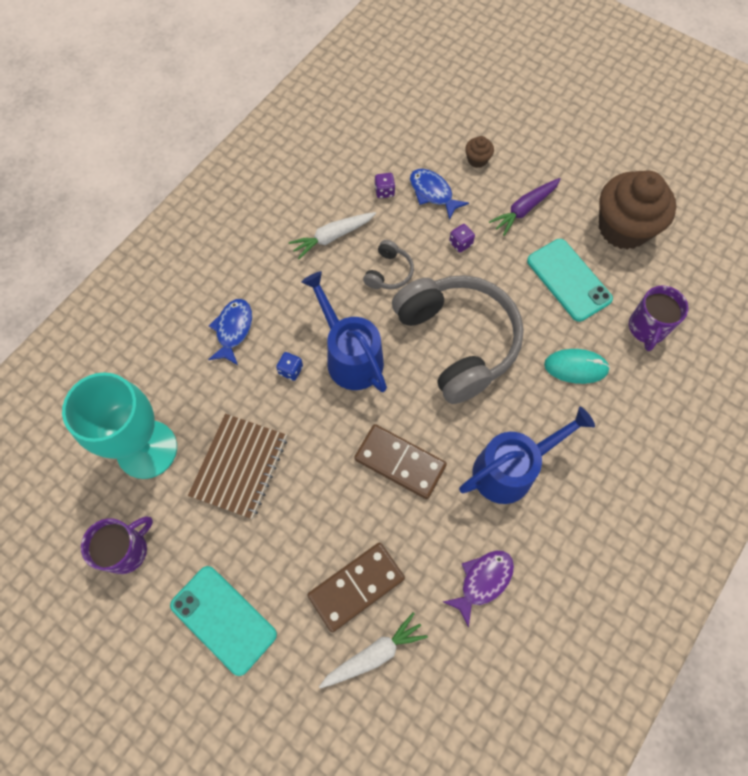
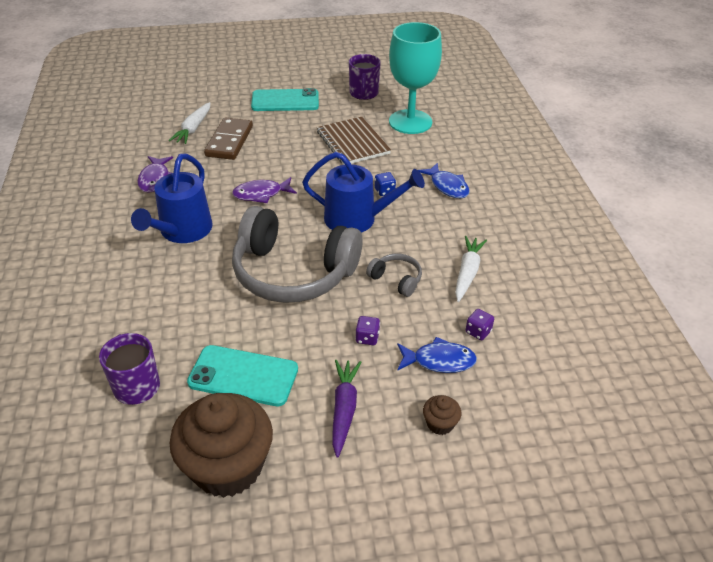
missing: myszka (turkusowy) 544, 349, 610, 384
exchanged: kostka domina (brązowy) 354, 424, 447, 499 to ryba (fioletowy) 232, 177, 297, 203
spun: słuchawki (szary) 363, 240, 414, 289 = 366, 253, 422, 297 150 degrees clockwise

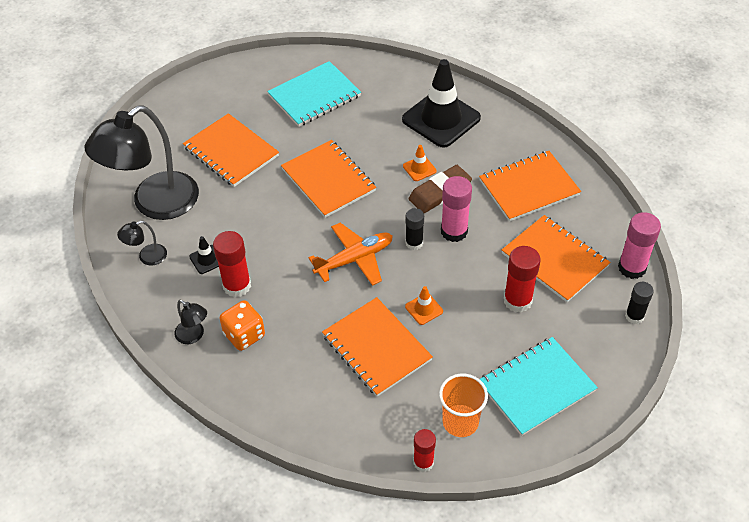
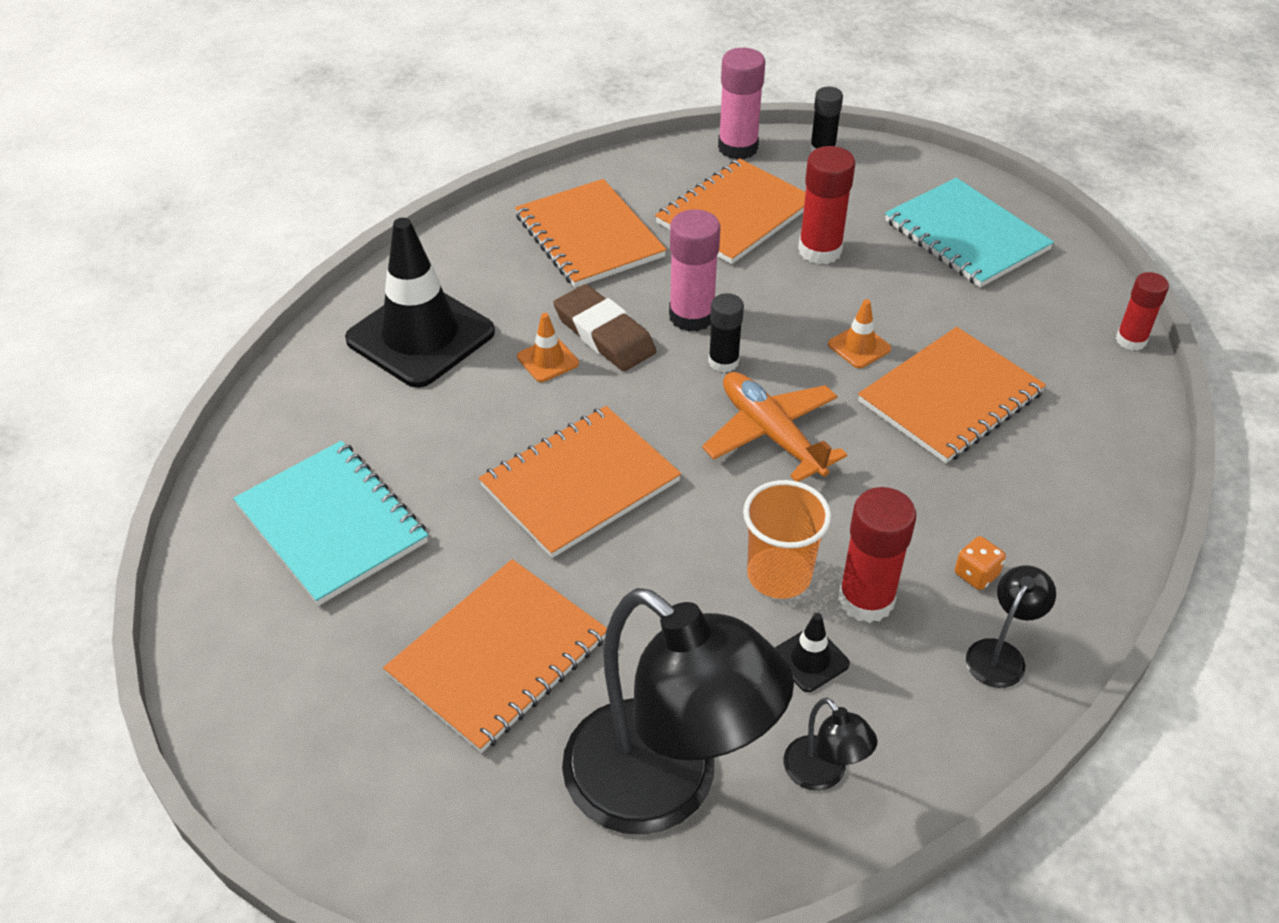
relocated: szklanka (pomarańczowy) 439, 374, 488, 437 to 743, 480, 831, 599
size: kostka do gry (pomarańczowy) 220, 300, 265, 351 = 955, 536, 1006, 590 x0.57

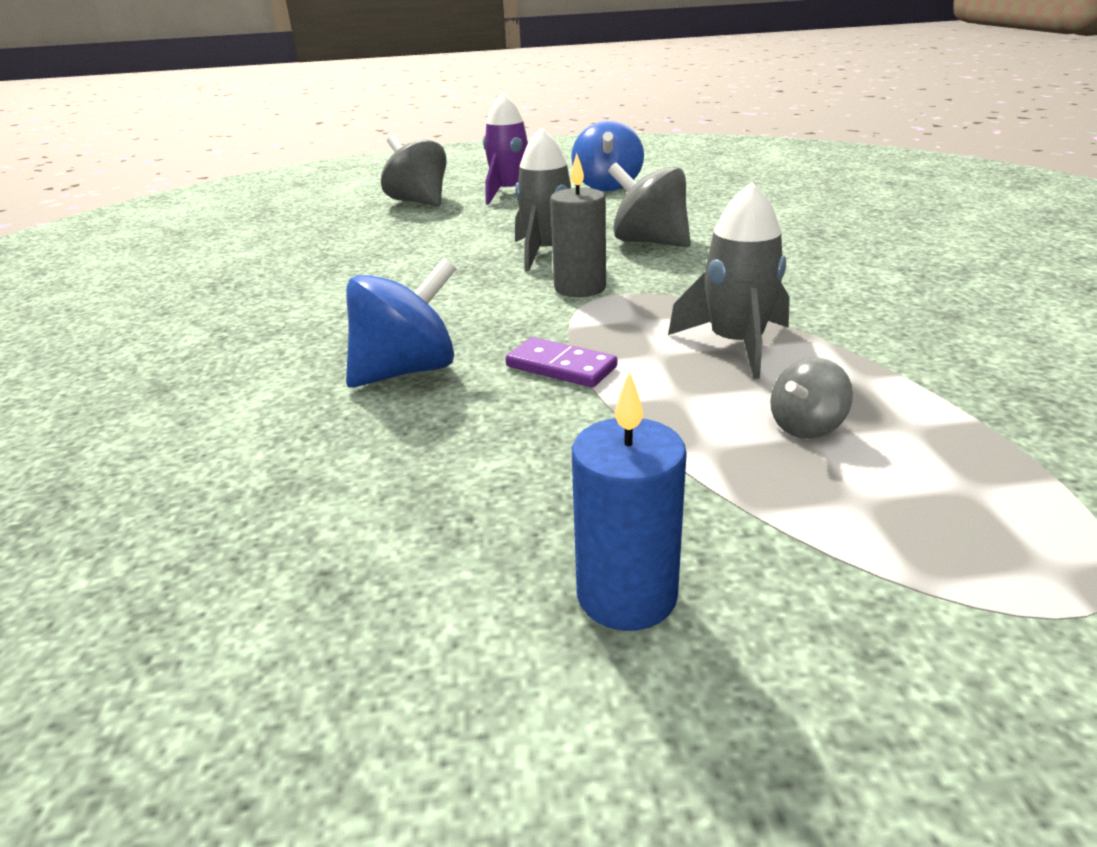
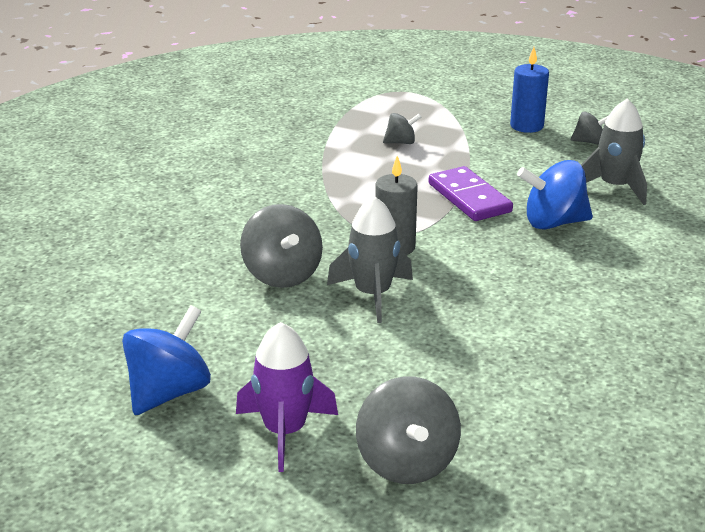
appeared: bączek (szary) 571, 112, 609, 145
relocated: rakieta (szary) 668, 182, 790, 379 to 581, 99, 647, 205
size: kostka domina (fioletowy) 506, 337, 617, 387 = 429, 166, 513, 221 x1.51

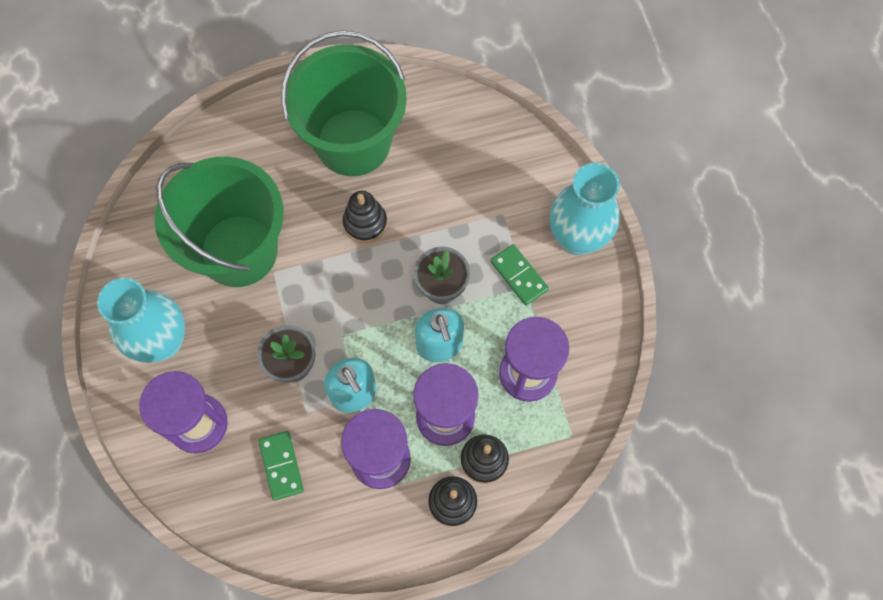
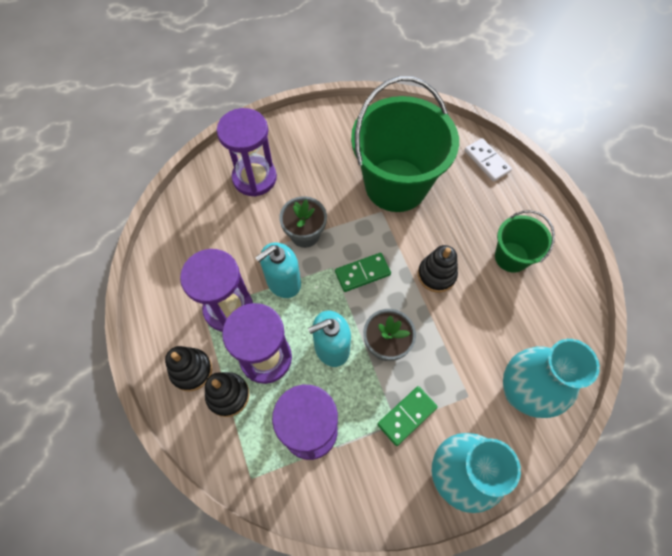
appeared: kostka domina (biały) 465, 138, 512, 182
relocated: wazon (turkusowy) 97, 278, 185, 363 to 503, 339, 600, 418; kostka domina (zielony) 258, 431, 304, 501 to 335, 253, 391, 292
size: wiadro (zielony) 281, 30, 407, 176 = 495, 210, 555, 273 x0.51

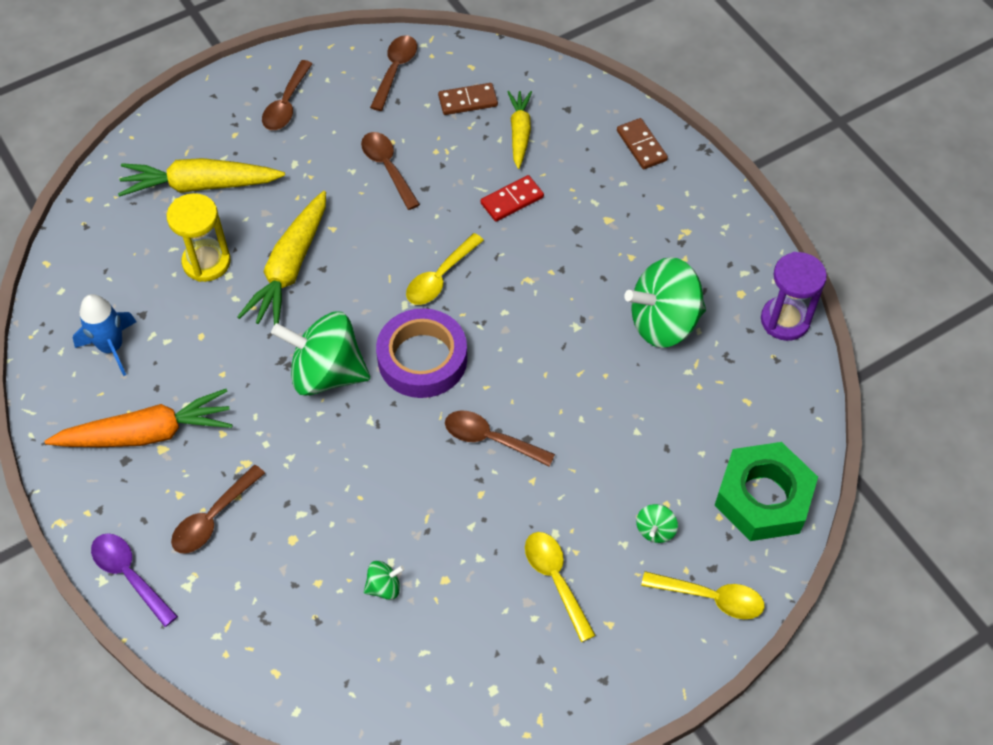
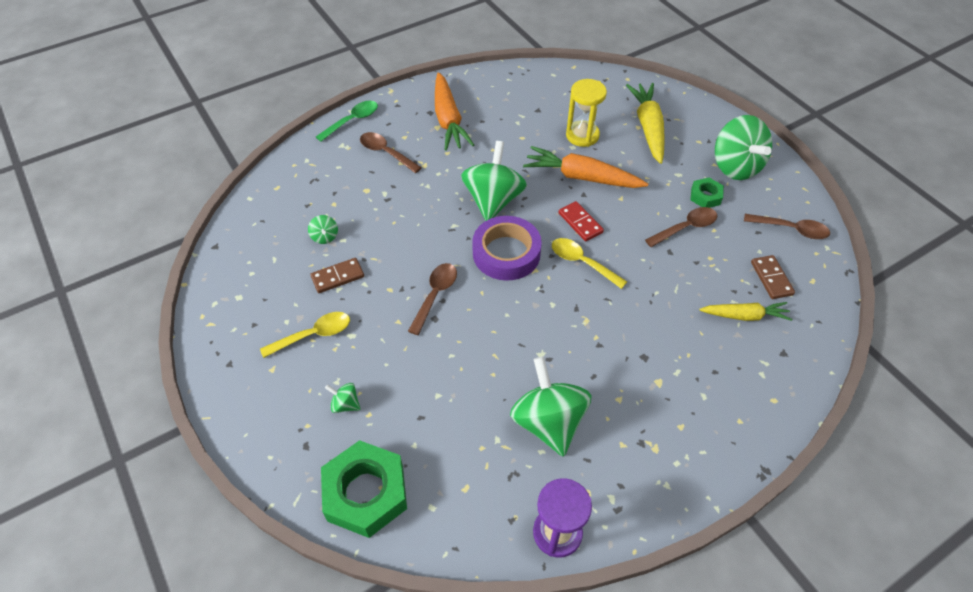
missing: rakieta (niebieski) 73, 294, 136, 376; łyżka (żółty) 641, 571, 764, 619
appeared: nakrętka (zielony) 690, 178, 724, 208
relocated: kostka domina (czerwony) 481, 175, 544, 221 to 558, 201, 604, 241; kostka domina (brązowy) 617, 118, 668, 169 to 310, 258, 364, 293
exchanged: łyżka (brązowy) 262, 60, 313, 130 to bączek (zielony) 715, 115, 772, 180
colour: łyżka (fioletowy) 91, 533, 178, 627 to łyżka (zielony) 316, 101, 378, 142; marchewka (żółty) 237, 191, 326, 325 to marchewka (pomarańczowy) 523, 146, 648, 188

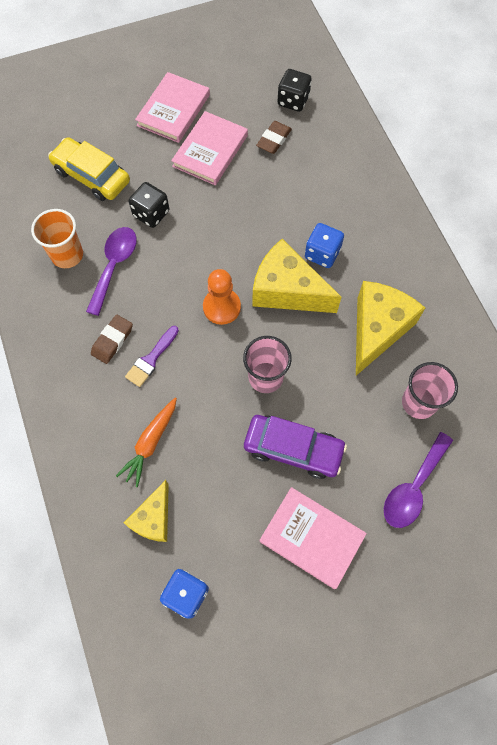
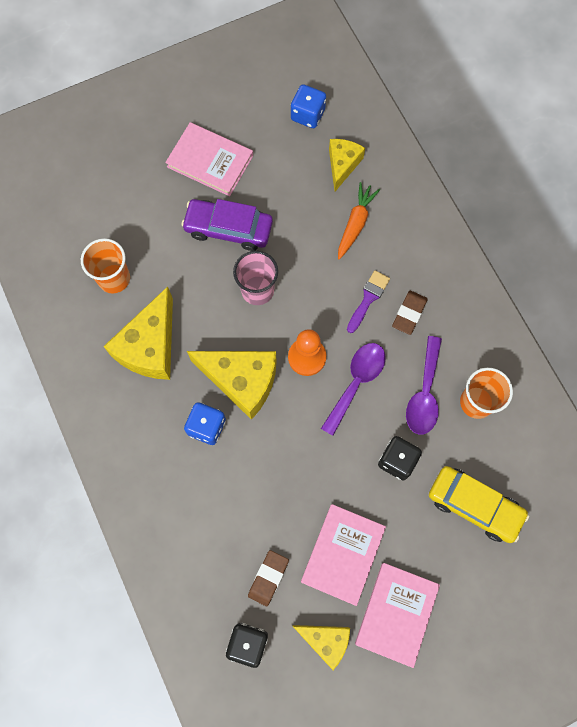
appeared: ser (żółty) 292, 625, 350, 670
relocated: łyżka (fioletowy) 384, 432, 453, 528 to 321, 343, 386, 436
colour: szklanka (różowy) 402, 362, 458, 419 to szklanka (pomarańczowy) 81, 238, 130, 293

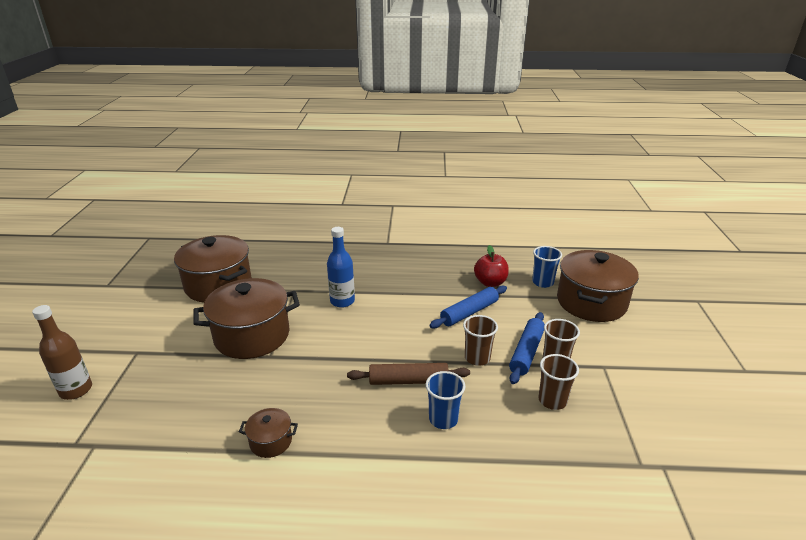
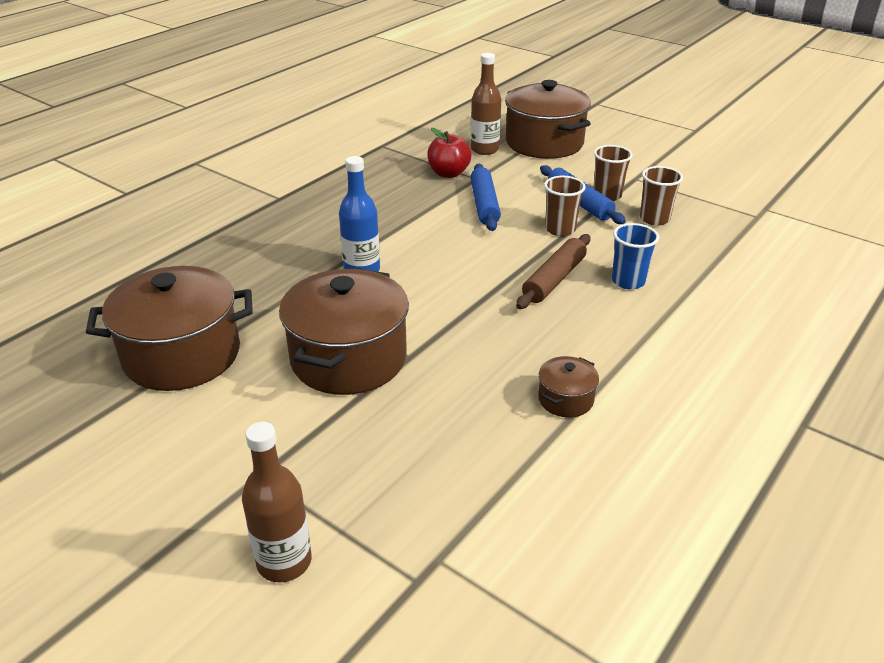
exchanged: szklanka (niebieski) 532, 246, 562, 288 to butelka (brązowy) 471, 53, 501, 155

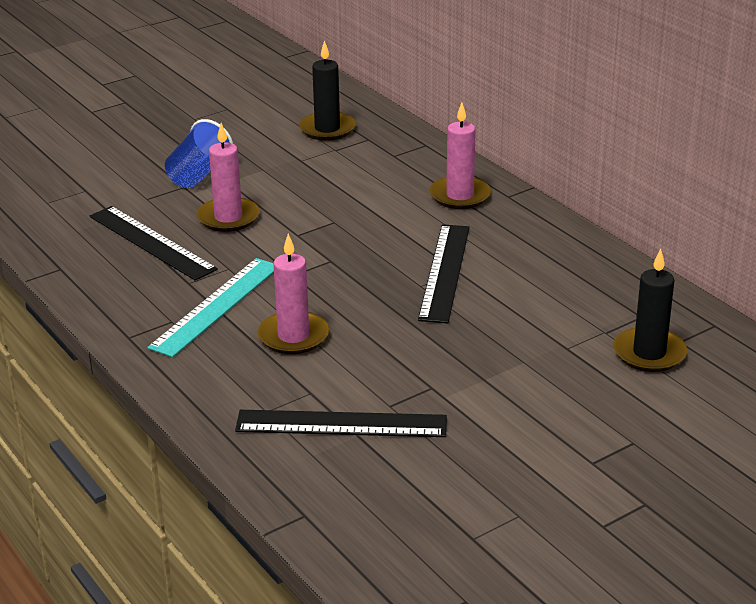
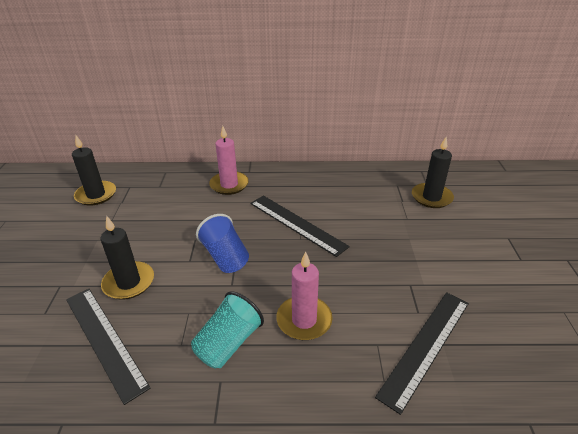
relocated: szklanka (niebieski) 165, 119, 233, 188 to 196, 214, 249, 273
exchanged: linijka (turkusowy) 147, 258, 274, 357 to szklanka (turkusowy) 191, 291, 264, 368
colour: świeca (różowy) 197, 123, 260, 232 to świeca (czarny) 101, 215, 154, 300
spun: linijka (czarny) 90, 206, 218, 281 = 66, 289, 151, 405 60 degrees clockwise

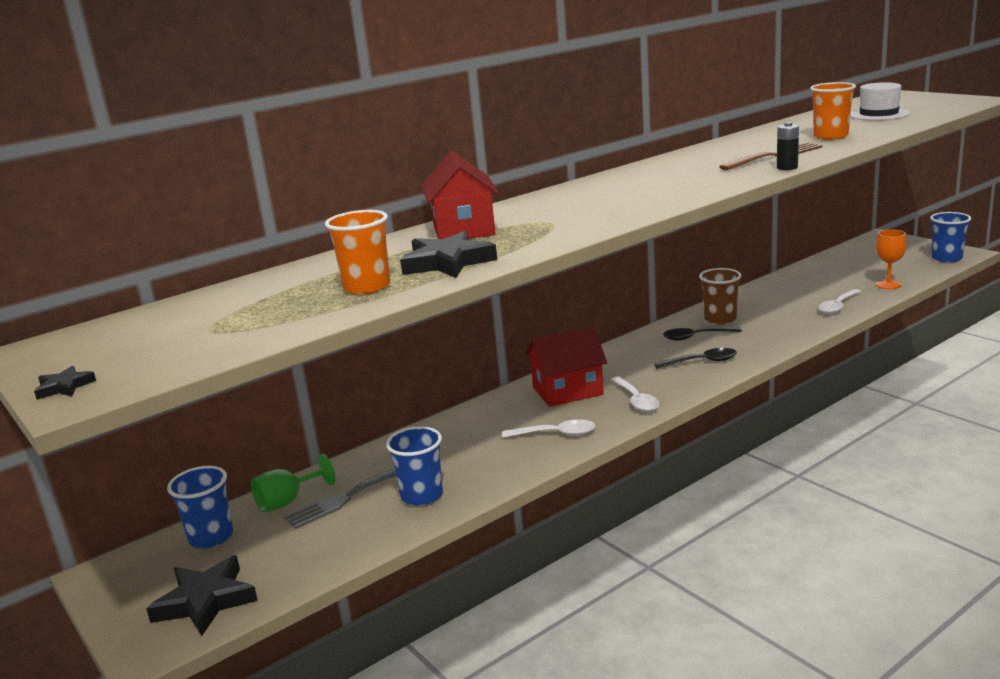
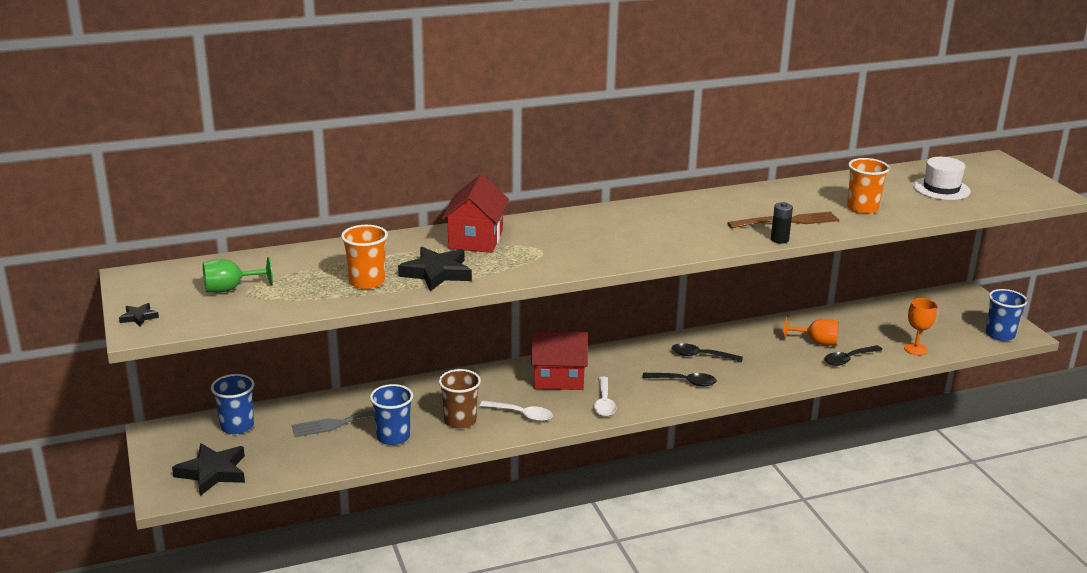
appeared: kielich (pomarańczowy) 783, 317, 839, 346
relocated: kielich (zielony) 251, 454, 335, 513 to 203, 257, 273, 293; szklanka (brązowy) 699, 268, 741, 324 to 439, 369, 481, 429
colour: łyżka (biały) 818, 289, 861, 314 to łyżka (czarny) 824, 345, 882, 366

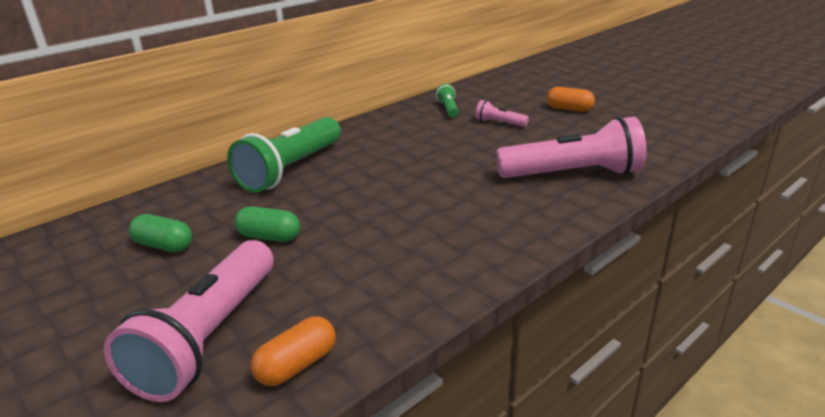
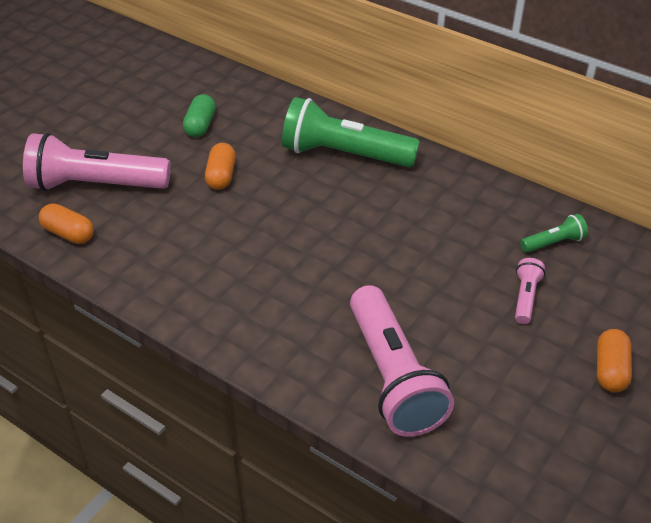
colour: kapsułka (zielony) 234, 206, 300, 242 to kapsułka (pomarańczowy) 205, 143, 236, 190

